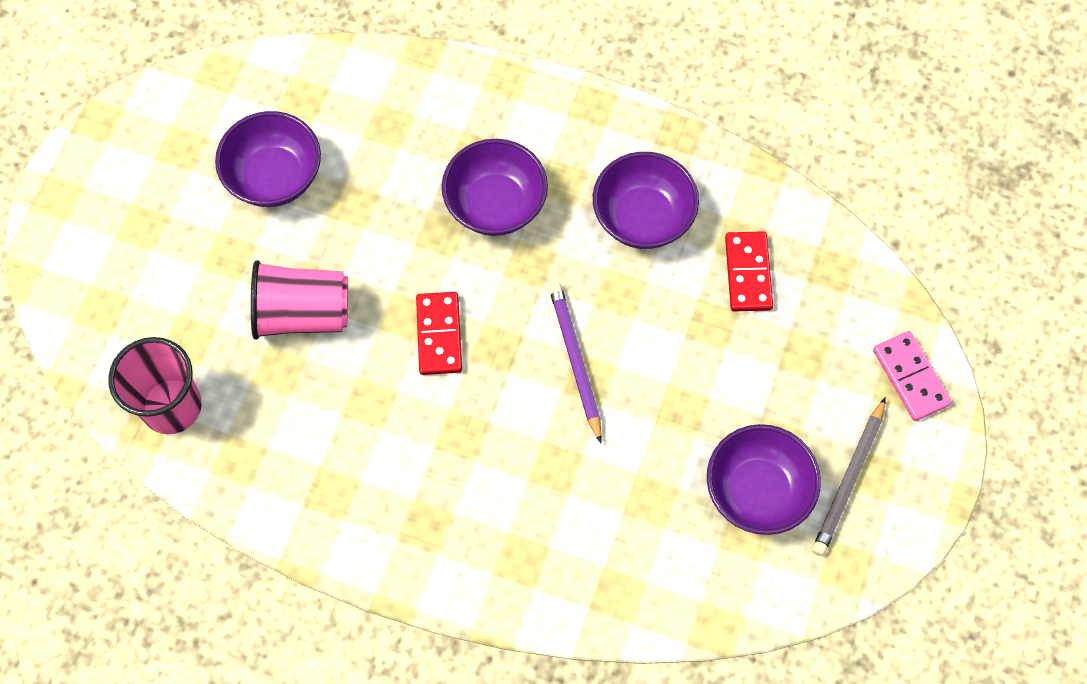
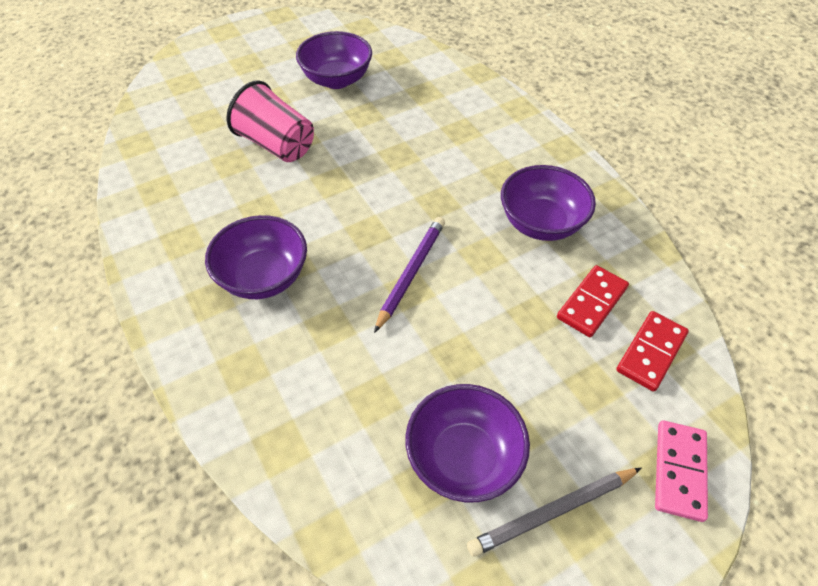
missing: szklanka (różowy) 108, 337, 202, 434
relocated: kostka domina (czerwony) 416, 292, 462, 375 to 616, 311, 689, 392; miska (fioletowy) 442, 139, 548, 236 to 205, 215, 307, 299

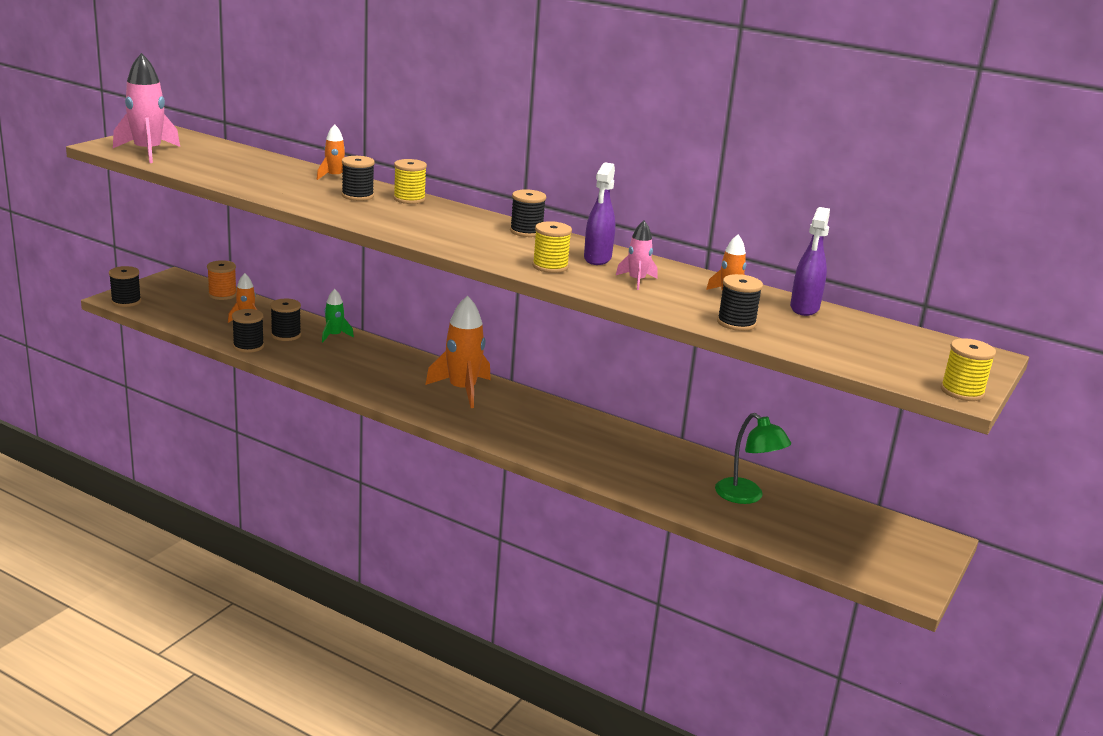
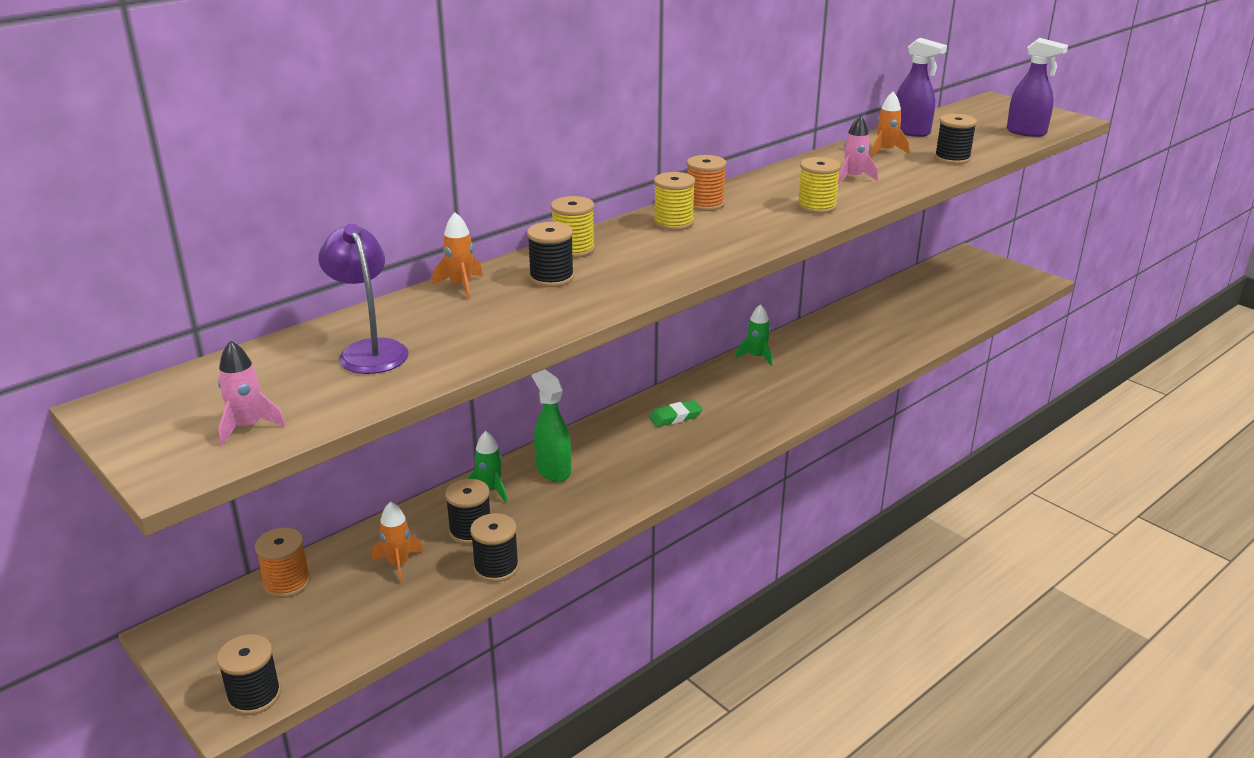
missing: lampka (zielony) 715, 413, 791, 504
appeared: lampka (fioletowy) 318, 224, 409, 374; spryskiwacz (zielony) 531, 369, 571, 482; rakieta (zielony) 735, 304, 773, 366
relocated: spryskiwacz (fioletowy) 584, 162, 615, 265 to 1007, 38, 1068, 137; szpulka (żółty) 941, 338, 996, 401 to 653, 172, 695, 231
exchanged: rakieta (pomarańczowy) 425, 295, 491, 408 to gumka do mazania (zielony) 649, 400, 703, 427
colour: szpulka (czarny) 510, 189, 546, 237 to szpulka (pomarańczowy) 687, 155, 727, 211
size: rakieta (różowy) 113, 53, 180, 163 = 218, 340, 286, 446 x0.54

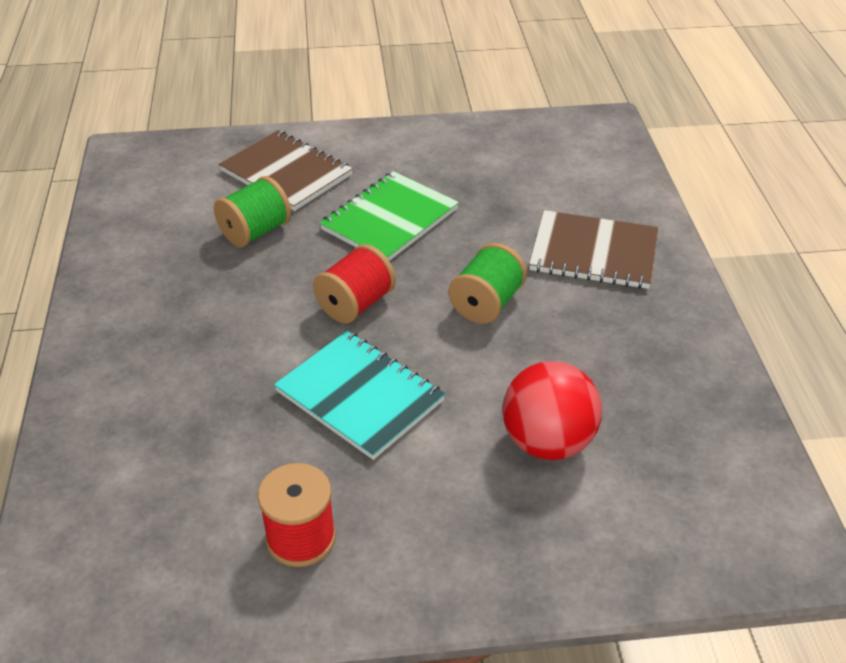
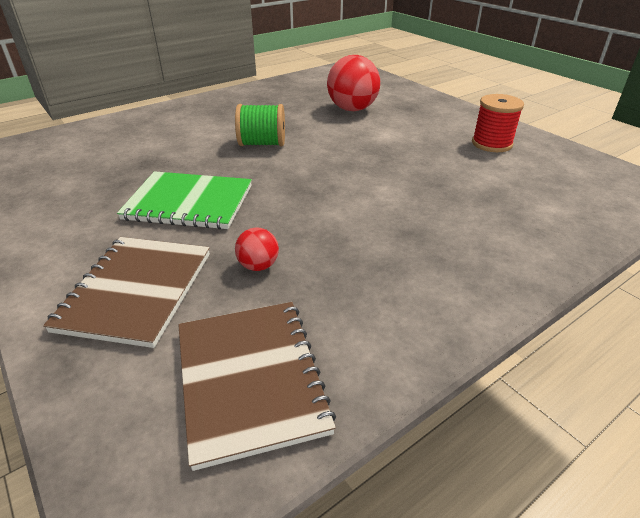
missing: zeszyt (turkusowy) 274, 331, 445, 460; szpulka (czerwony) 313, 244, 396, 323
relocated: zeszyt (brązowy) 529, 210, 659, 289 to 178, 302, 336, 471
exchanged: szpulka (zielony) 214, 176, 291, 247 to piłka (czerwony) 235, 228, 279, 271

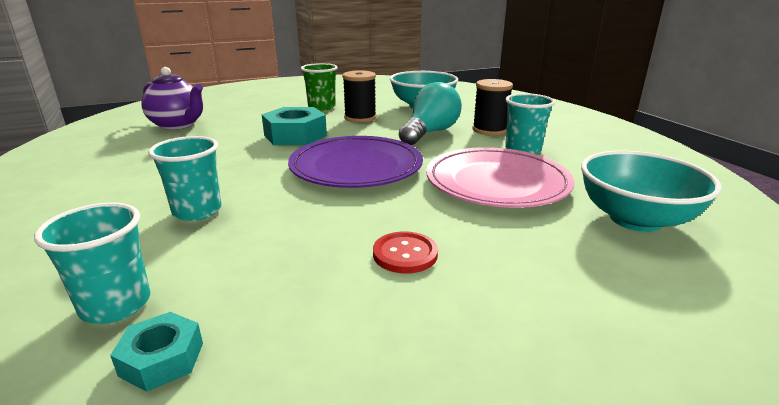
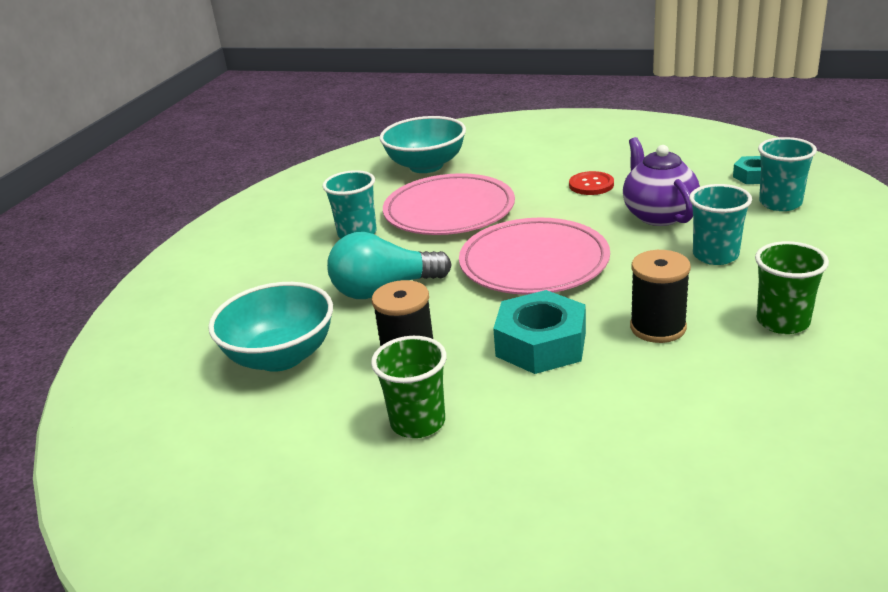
appeared: szklanka (zielony) 755, 241, 829, 334
relocated: imbryk (fioletowy) 141, 67, 203, 130 to 623, 137, 700, 226; szpulka (czarny) 472, 79, 513, 136 to 630, 250, 691, 343
colour: talerz (fioletowy) 288, 136, 423, 188 to talerz (różowy) 459, 218, 610, 295

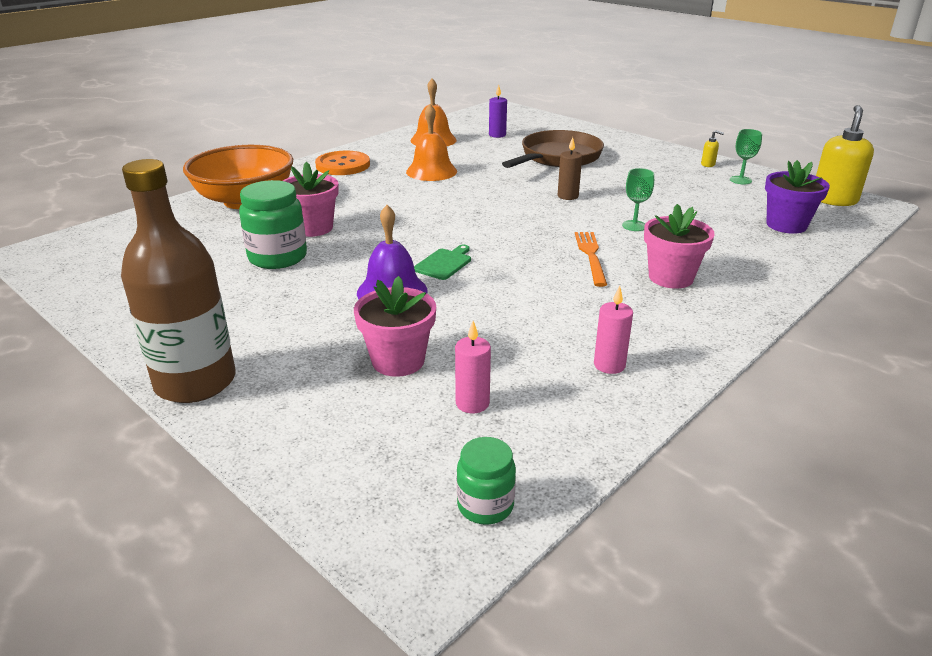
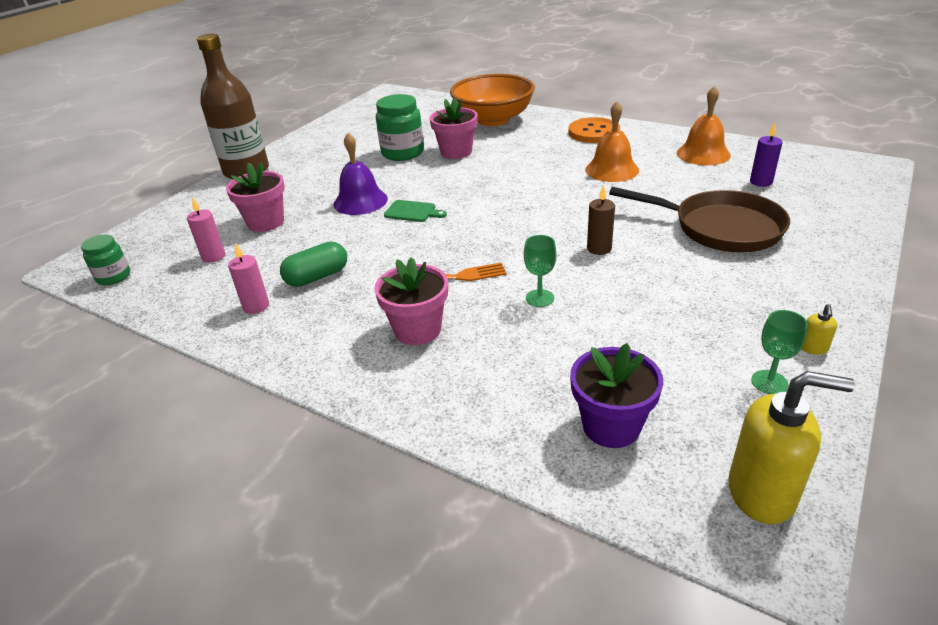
appeared: kapsułka (zielony) 280, 242, 347, 287

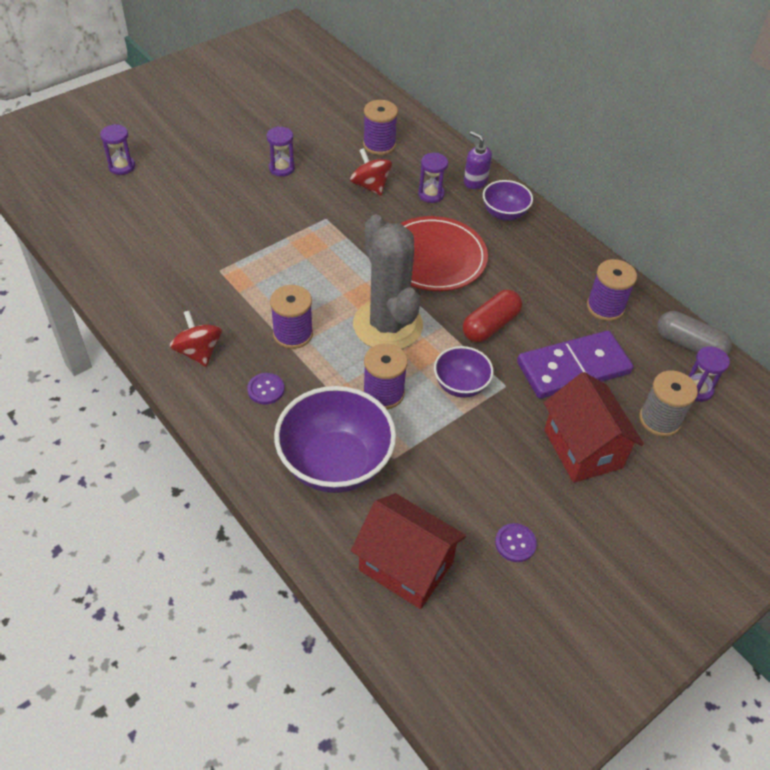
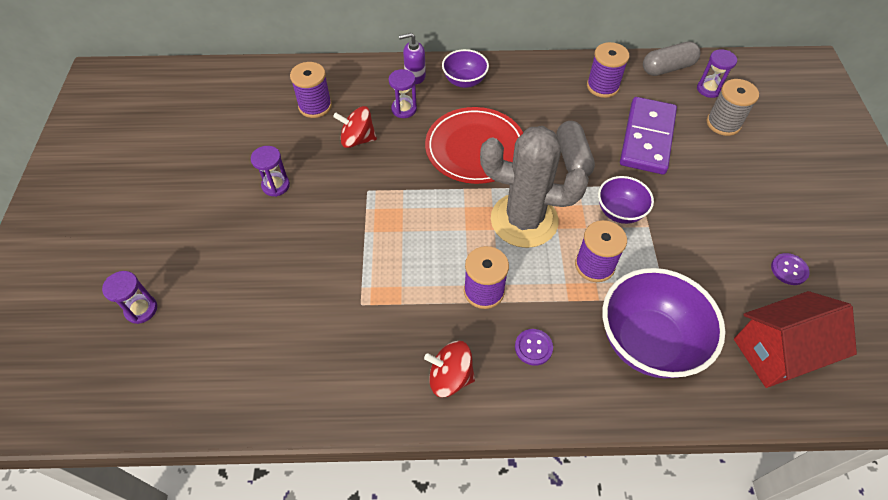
missing: domek (czerwony) 544, 372, 644, 483
colour: kapsułka (czerwony) 463, 290, 522, 343 to kapsułka (szary) 557, 121, 595, 177

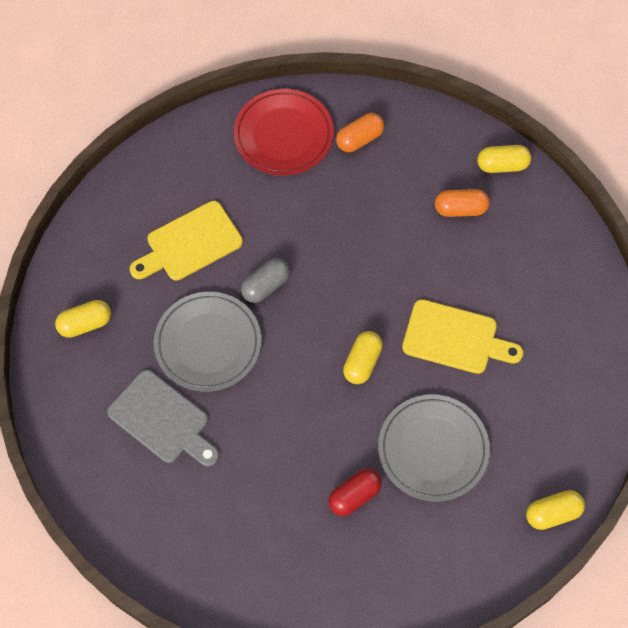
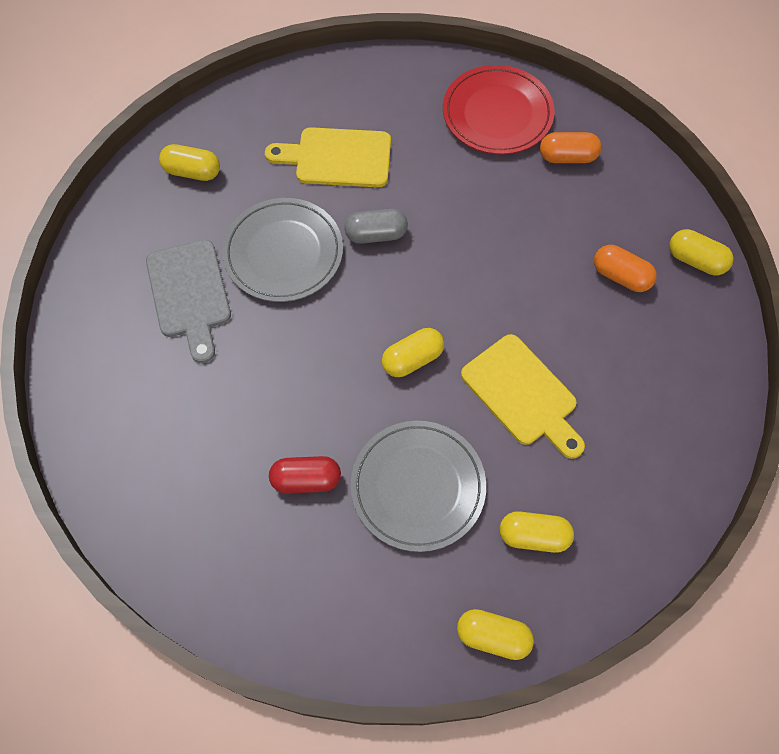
appeared: kapsułka (żółty) 500, 511, 574, 553

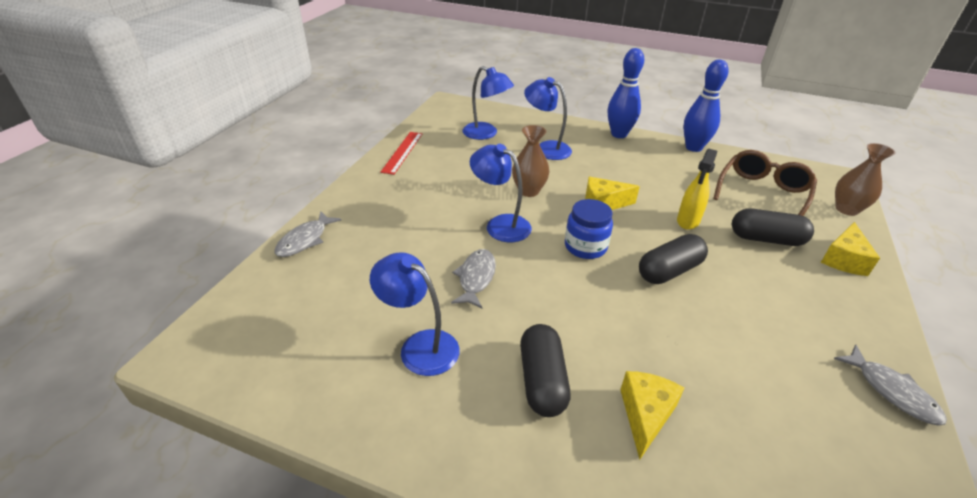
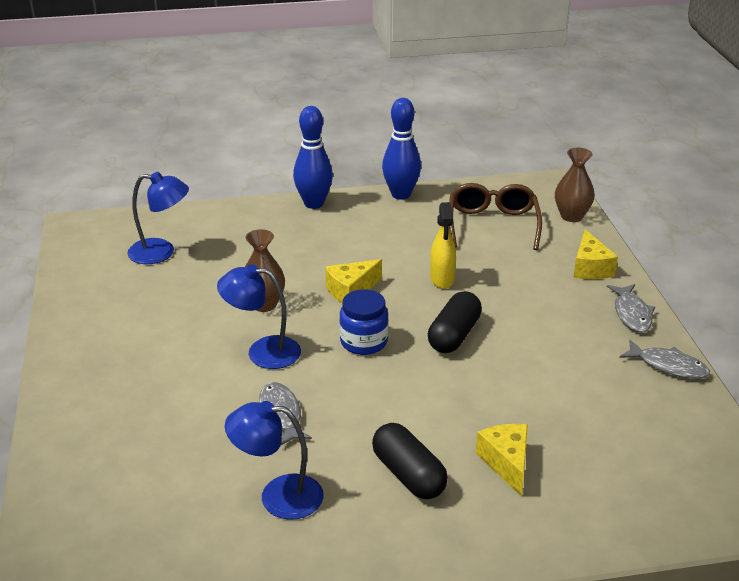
missing: linijka (czerwony) 380, 132, 422, 175; lampka (niebieski) 524, 77, 572, 160; kapsułka (czarny) 732, 208, 814, 246
relocated: ryba (szary) 275, 211, 342, 257 to 607, 284, 655, 333

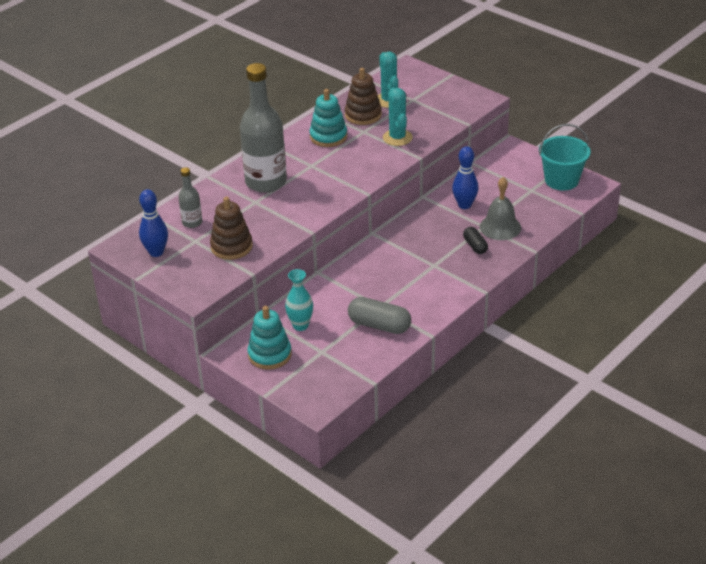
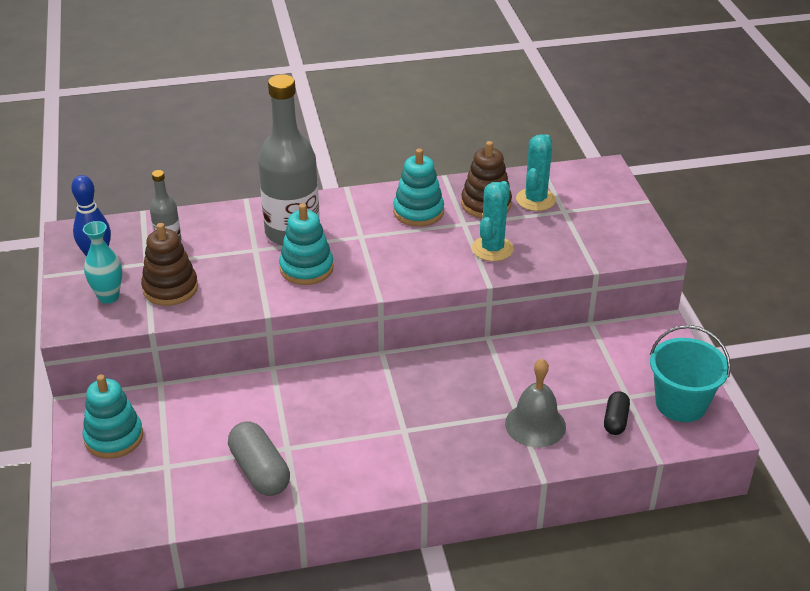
missing: kręgiel (niebieski) 452, 146, 478, 209
appeared: zabawka nakładanka (turkusowy) 279, 203, 334, 285
relocated: wazon (turkusowy) 285, 269, 313, 331 to 83, 221, 122, 304; kapsułka (czarny) 463, 227, 488, 254 to 604, 391, 630, 435

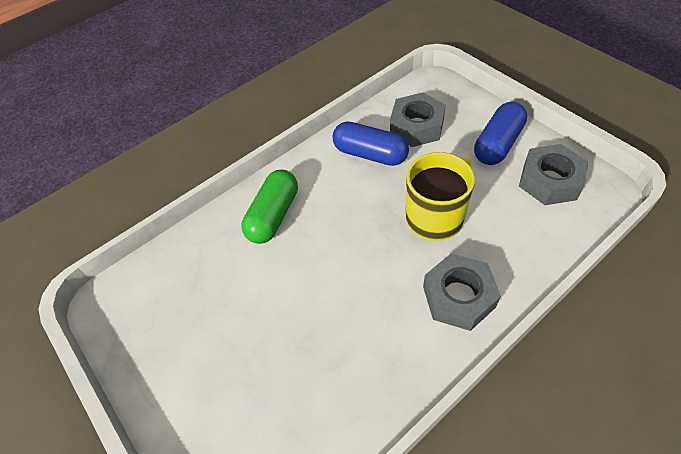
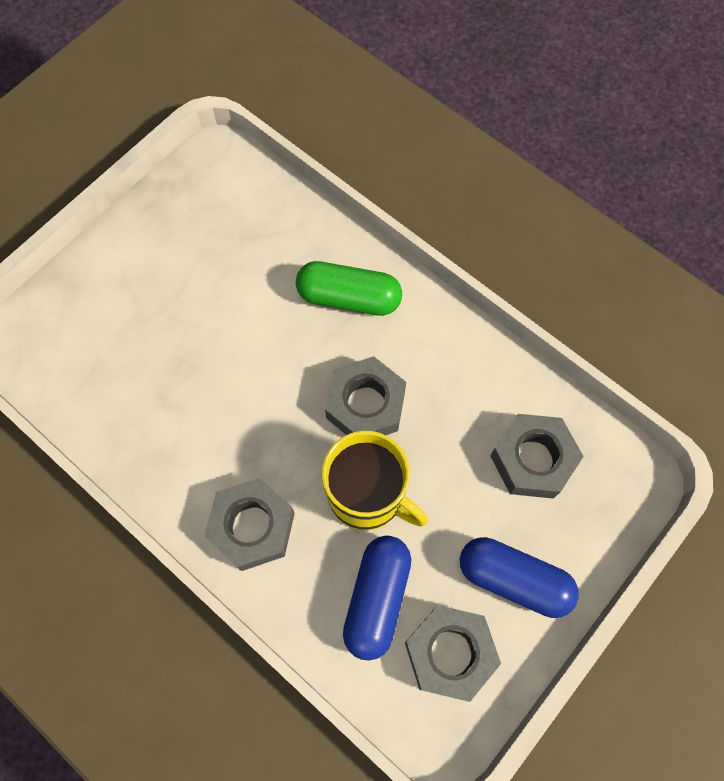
appeared: nakrętka (szary) 325, 356, 406, 435
relocated: kapsułka (niebieski) 333, 121, 409, 166 to 343, 536, 411, 661

